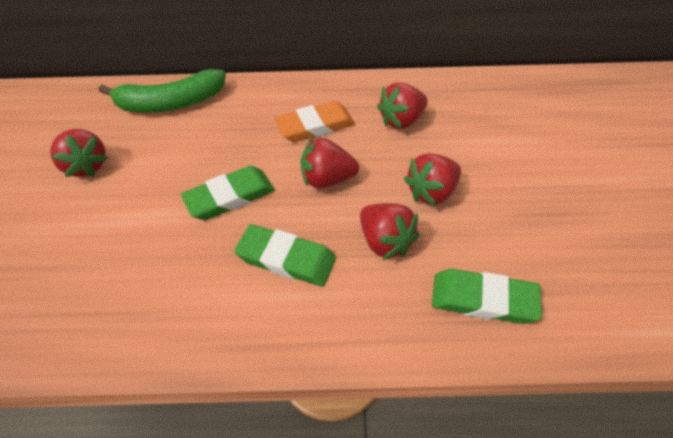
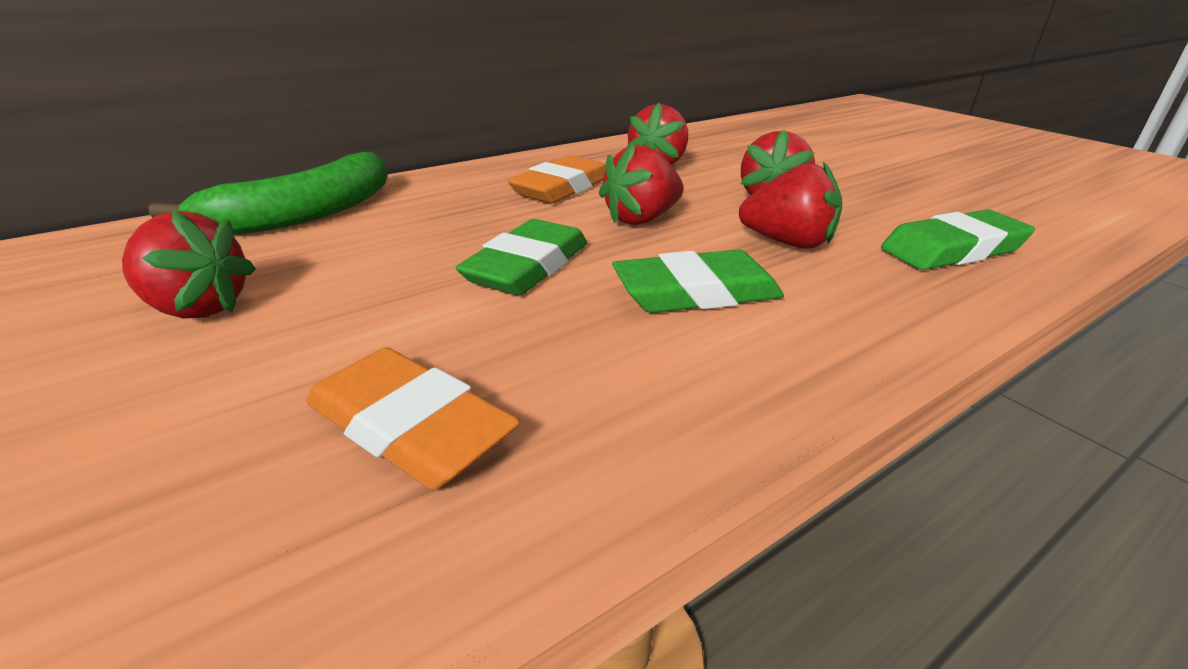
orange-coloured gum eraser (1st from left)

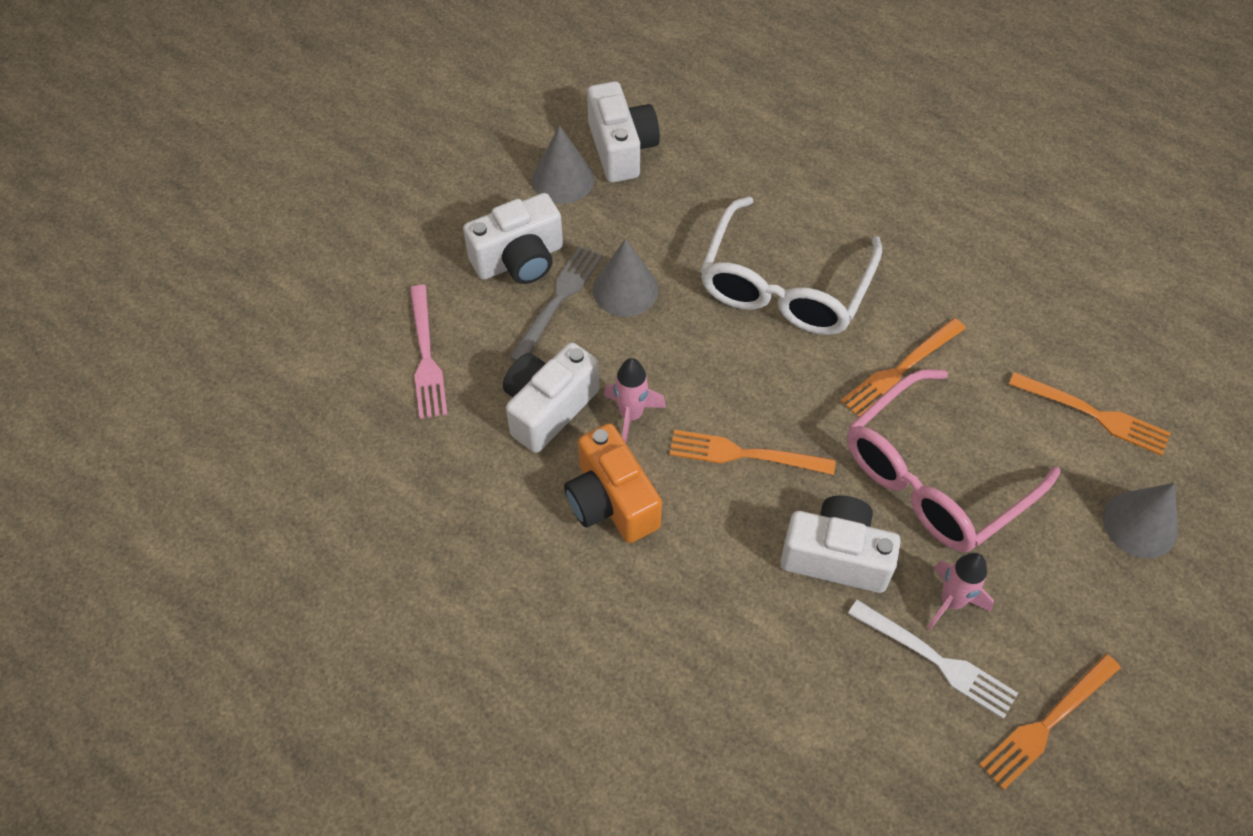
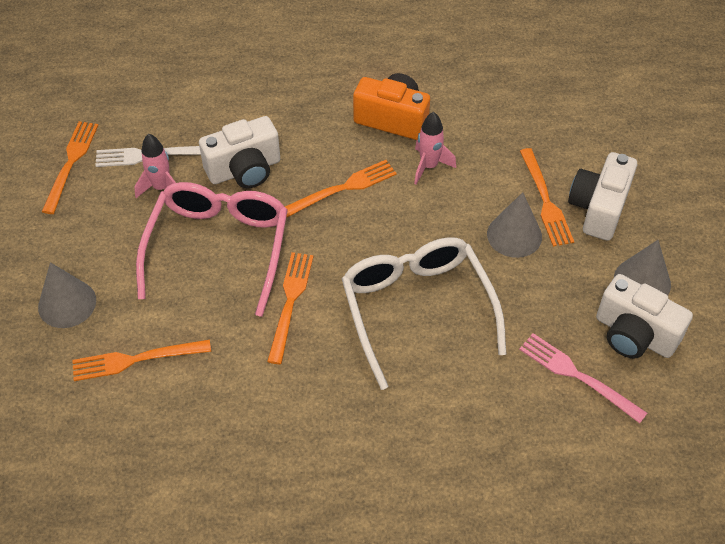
orange-coloured dinner fork (5th from left)
pink dinner fork
pure white camera (2nd from left in the first image)

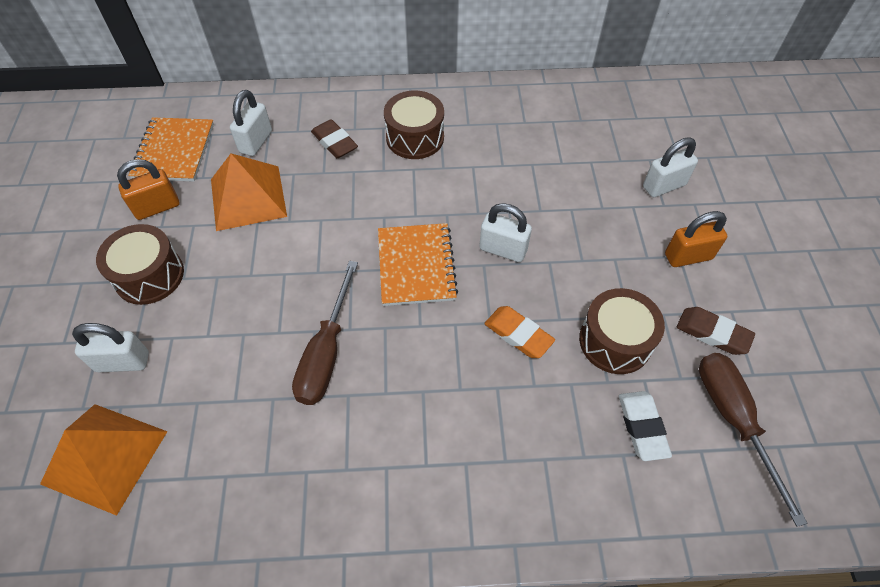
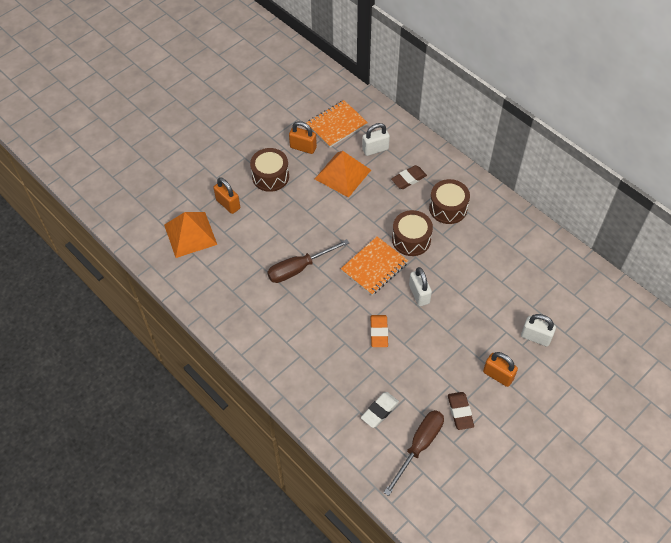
dark brown gum eraser (1st from left)
dark brown snare drum (2nd from left)
orange-coloured lock (1st from left)

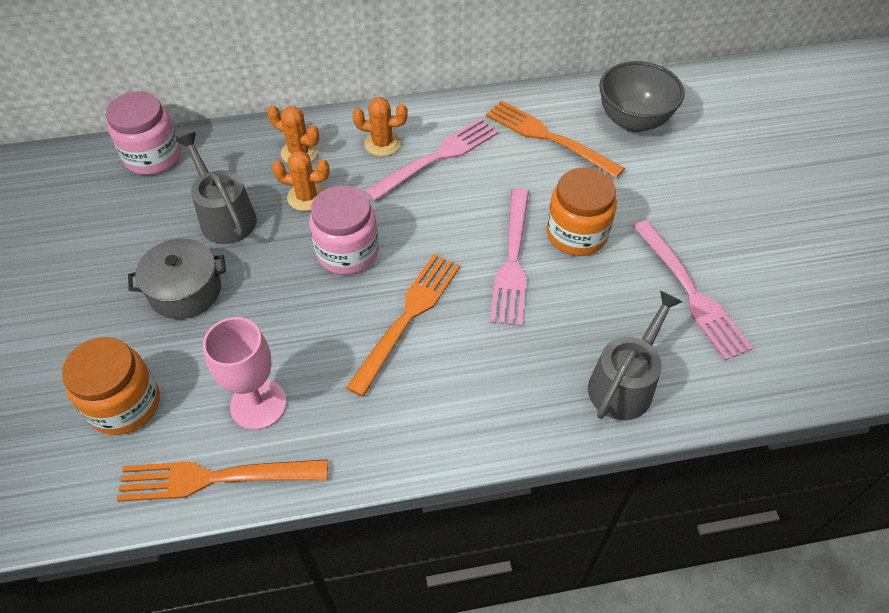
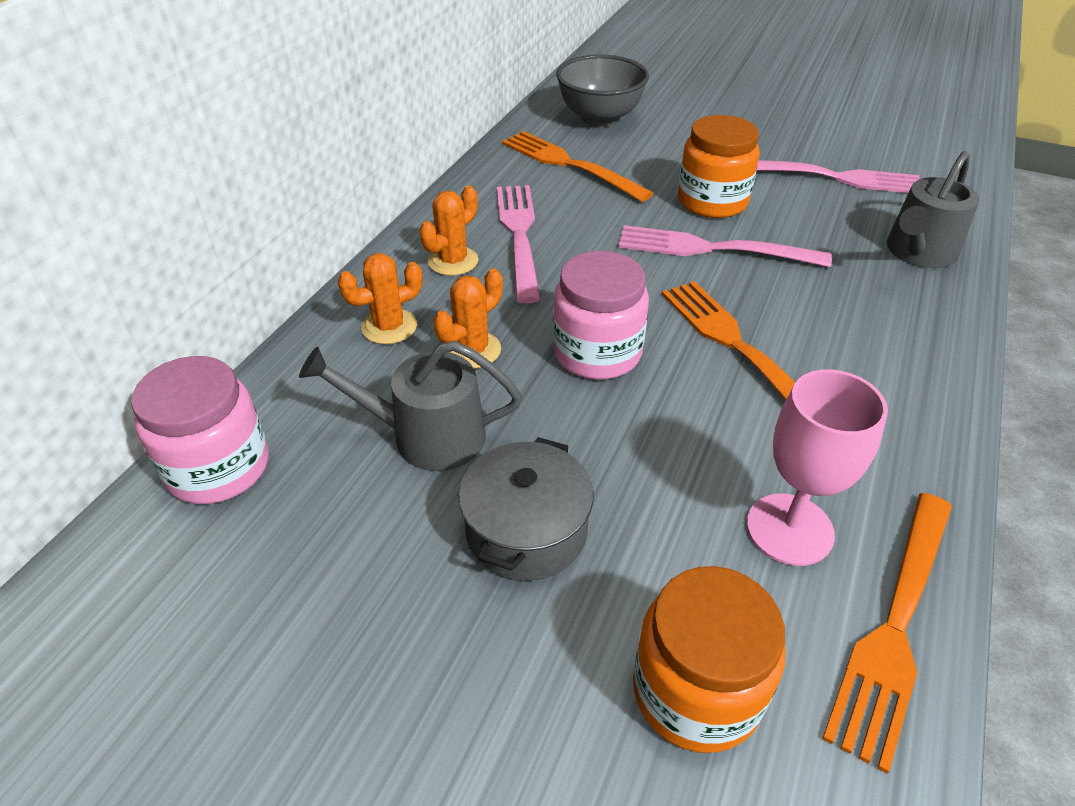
orange-coloured dinner fork (1st from left)
pink dinner fork (2nd from left)
ash-grey watering can (2nd from left)

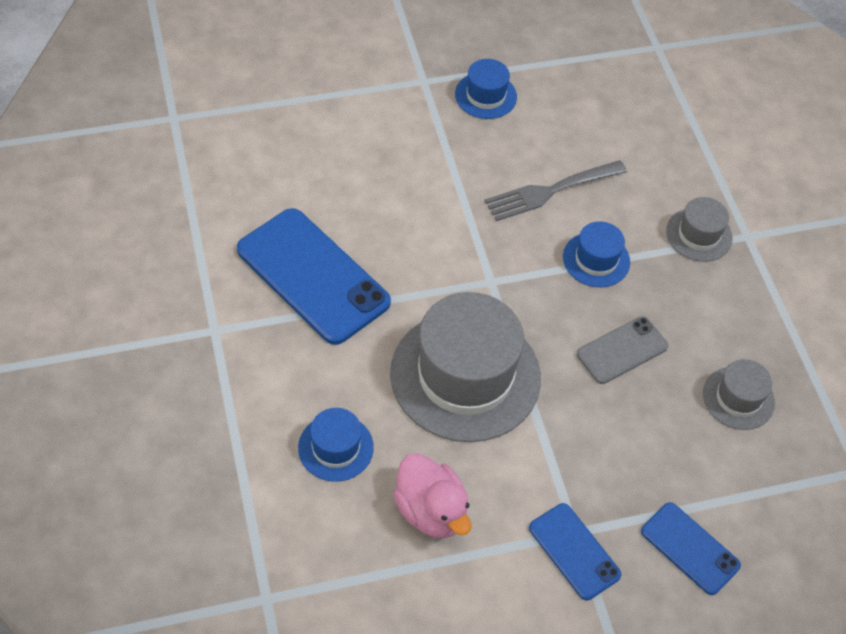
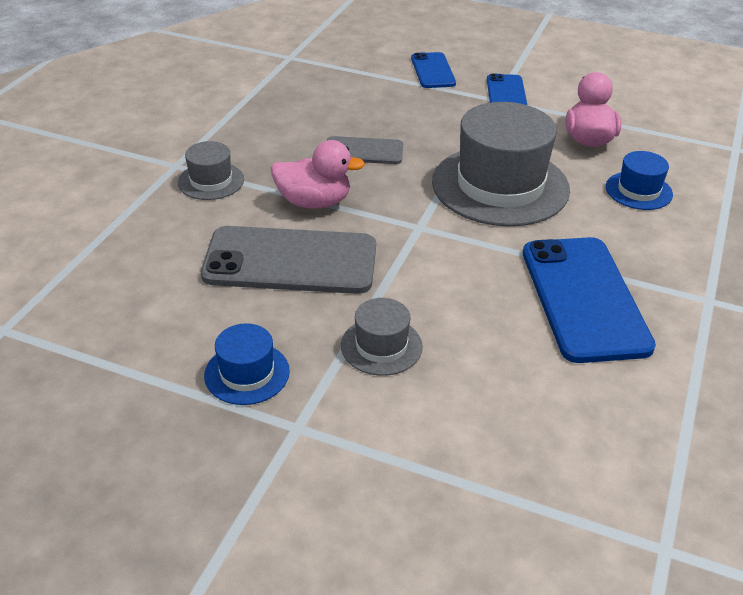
ash-grey mobile phone (1st from left)
pink toy duck (1st from left)
ash-grey top hat (2nd from left)

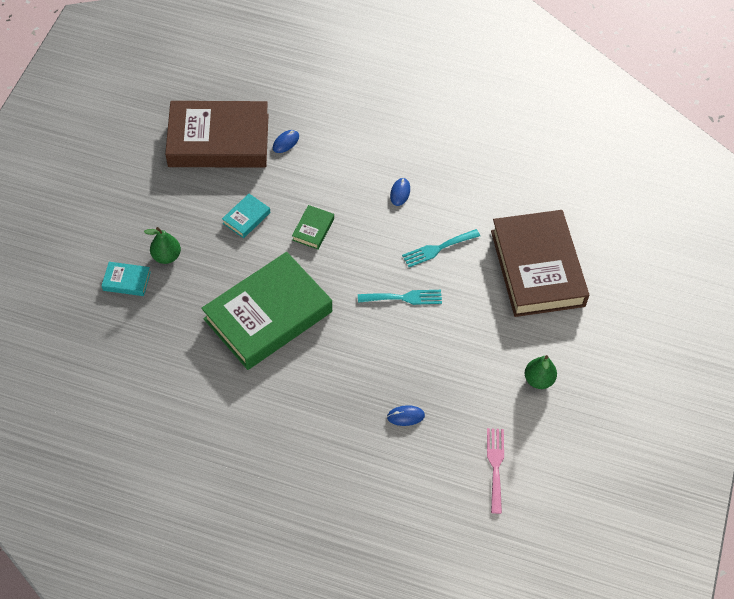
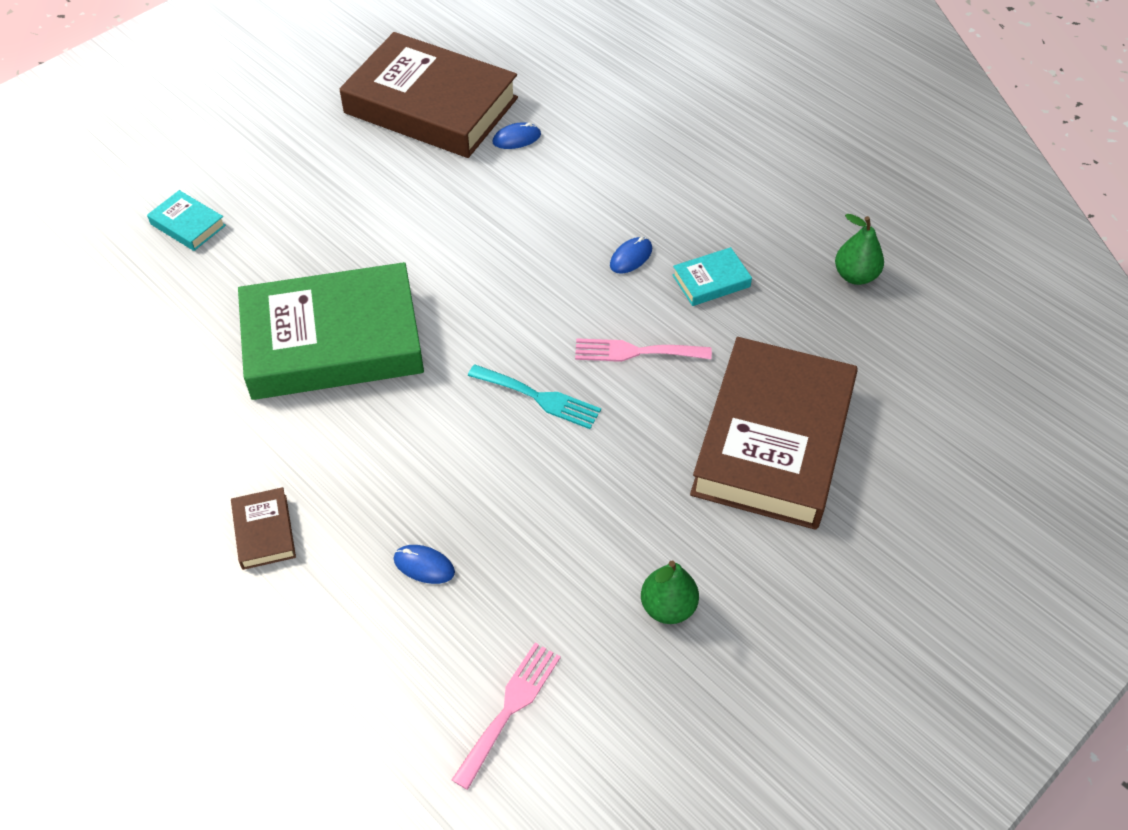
teal book (2nd from left)
emerald book (2nd from left in the first image)
emerald toy pear (2nd from left)
pink dinner fork (2nd from left)
dark brown book (1st from left)

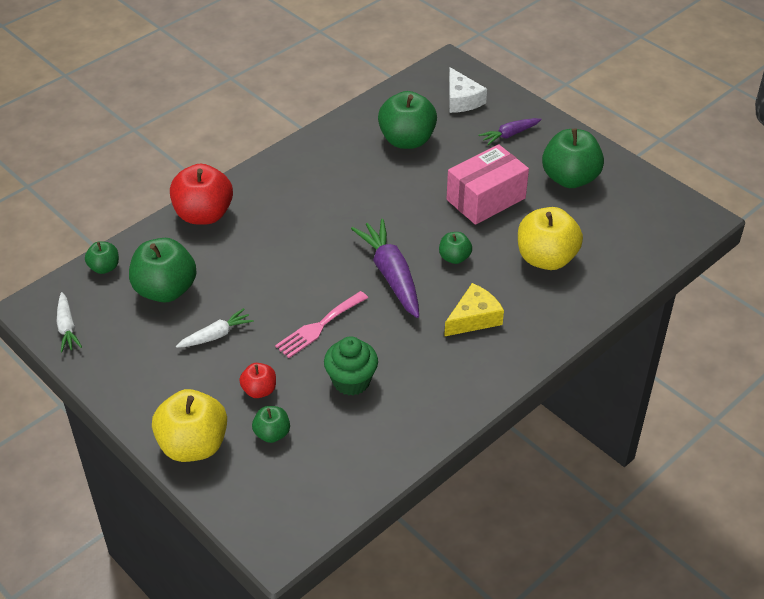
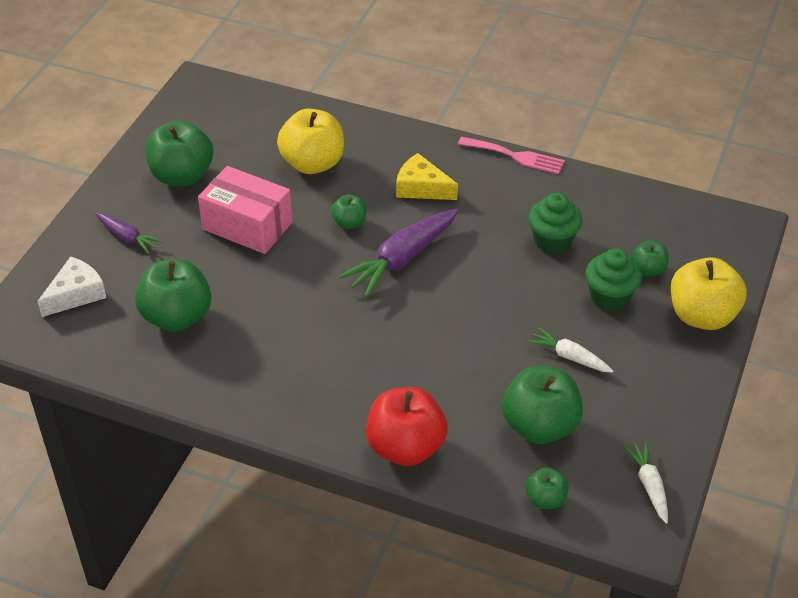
pink dinner fork
pure white carrot (2nd from left)
emerald cupcake (2nd from left)

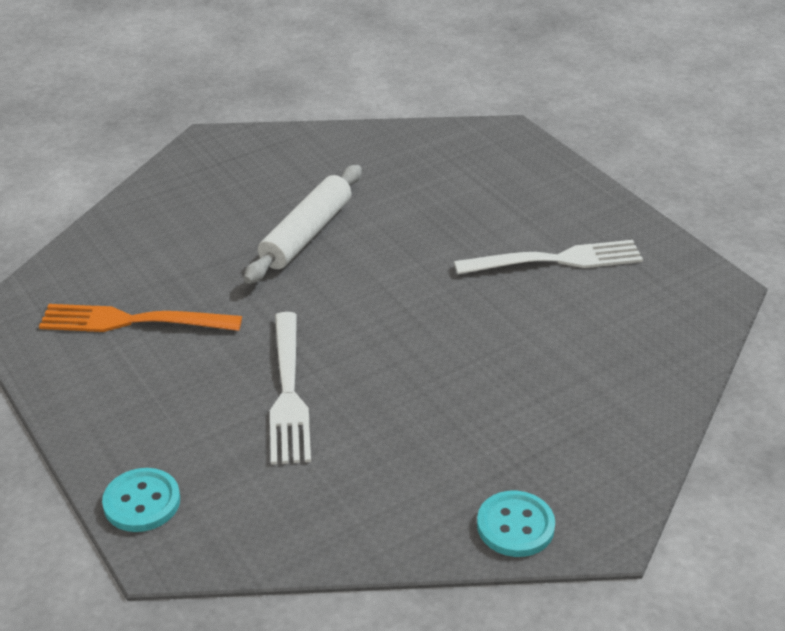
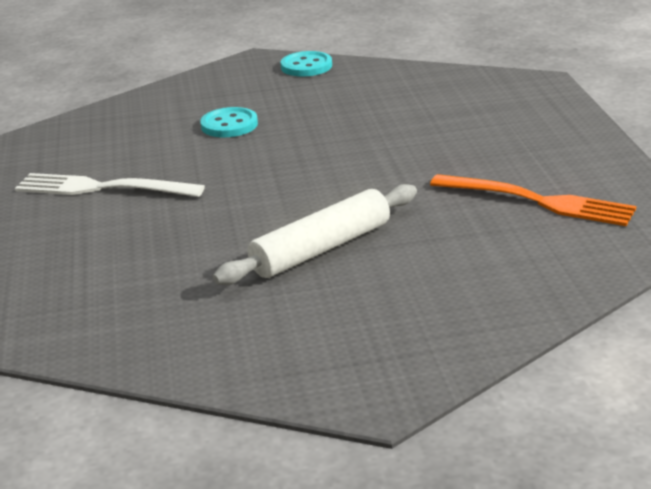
pure white dinner fork (1st from left in the first image)
teal sewing button (1st from left)

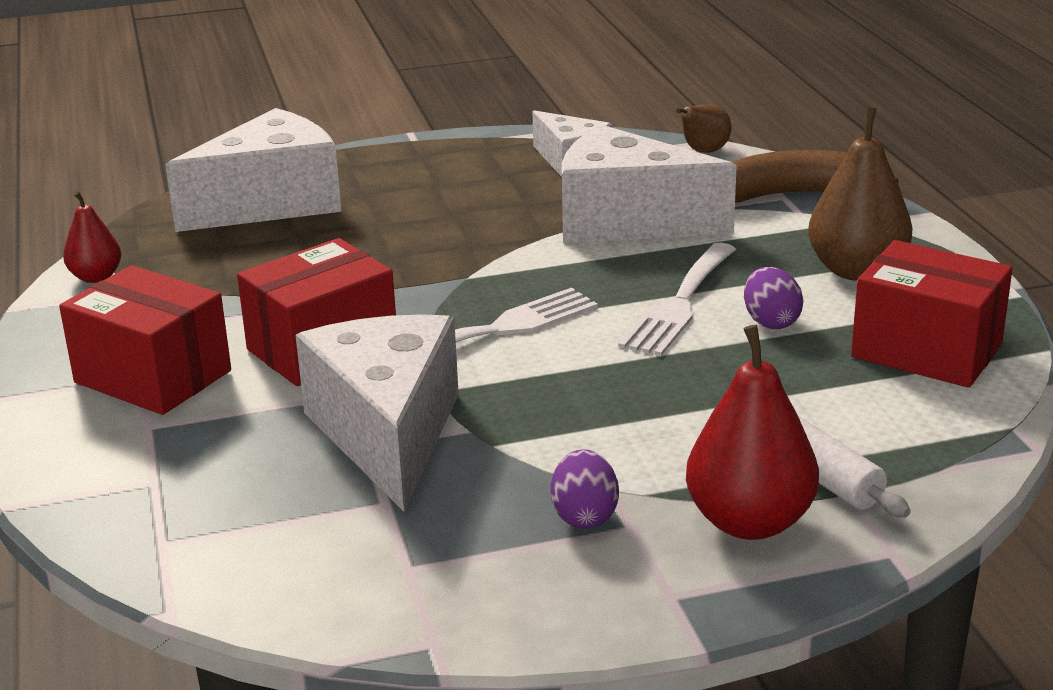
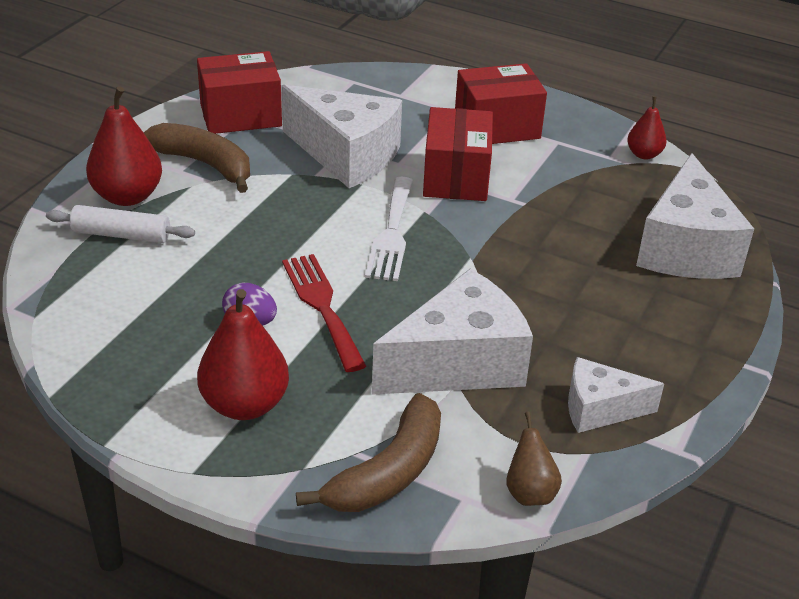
red toy pear (2nd from left)
red package (1st from left)
red dinner fork
dark brown toy banana (1st from left)

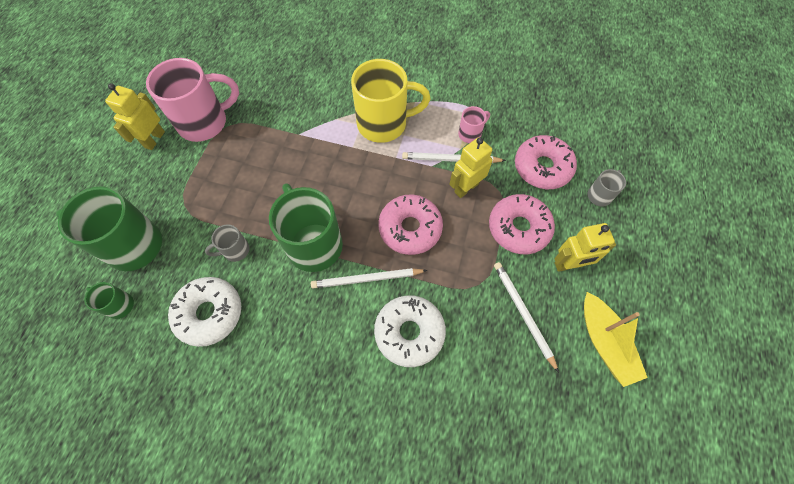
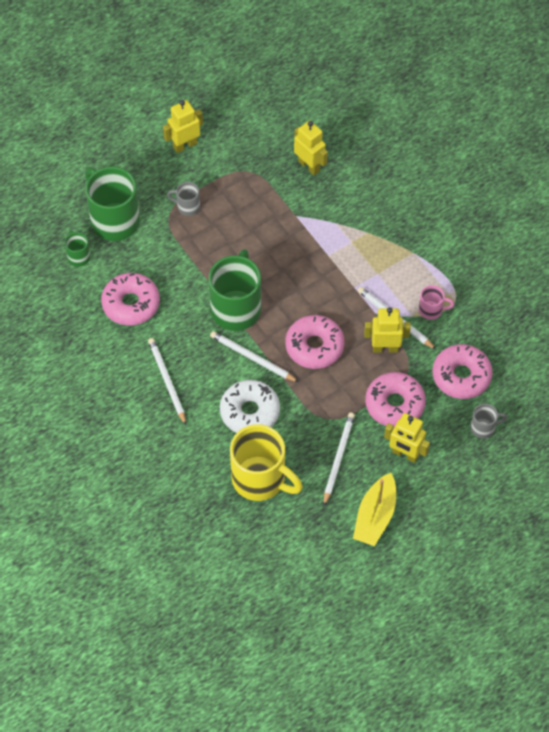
pink coffee mug (1st from left in the first image)
bright yellow coffee mug
ash-grey coffee mug (1st from left)
pink donut (1st from left)
bright yellow robot figure (2nd from left)
pure white lead pencil (1st from left)

